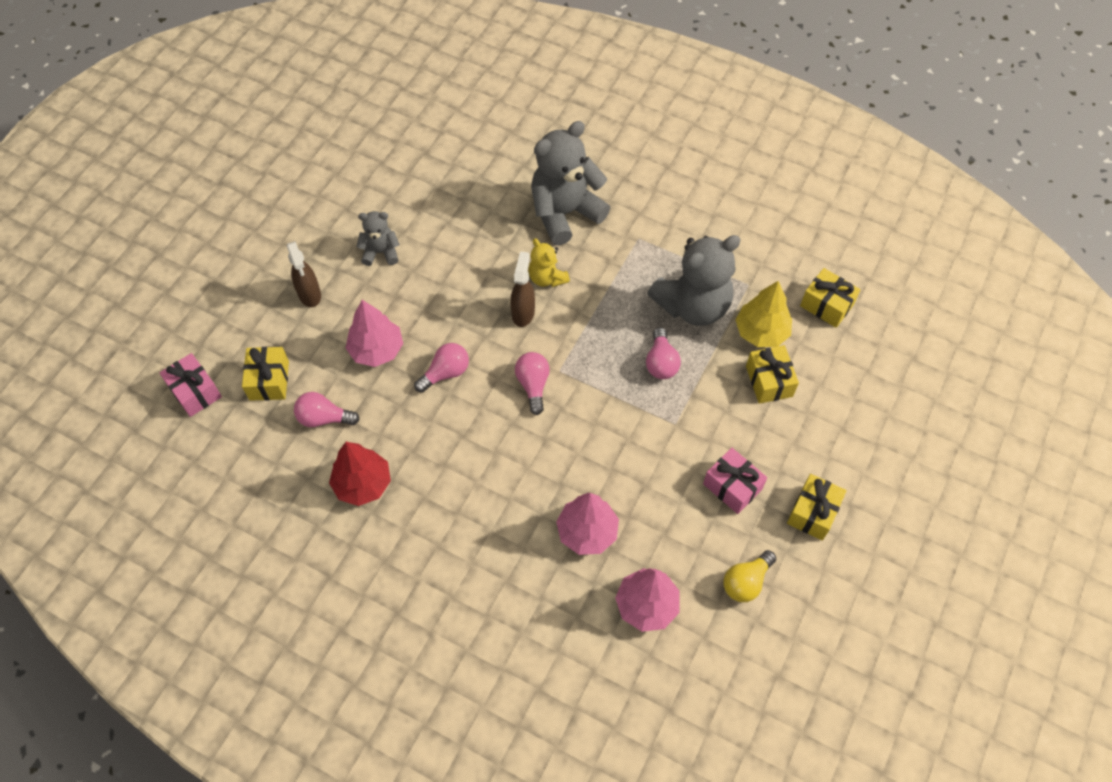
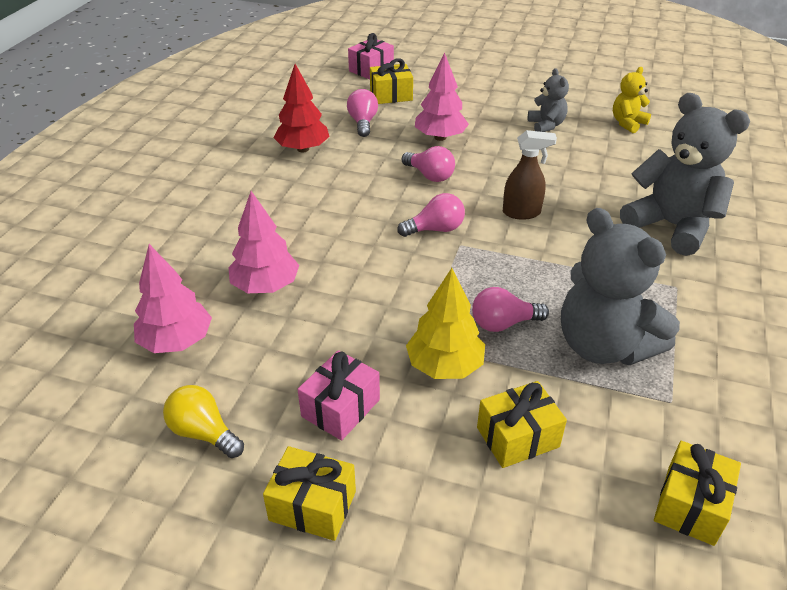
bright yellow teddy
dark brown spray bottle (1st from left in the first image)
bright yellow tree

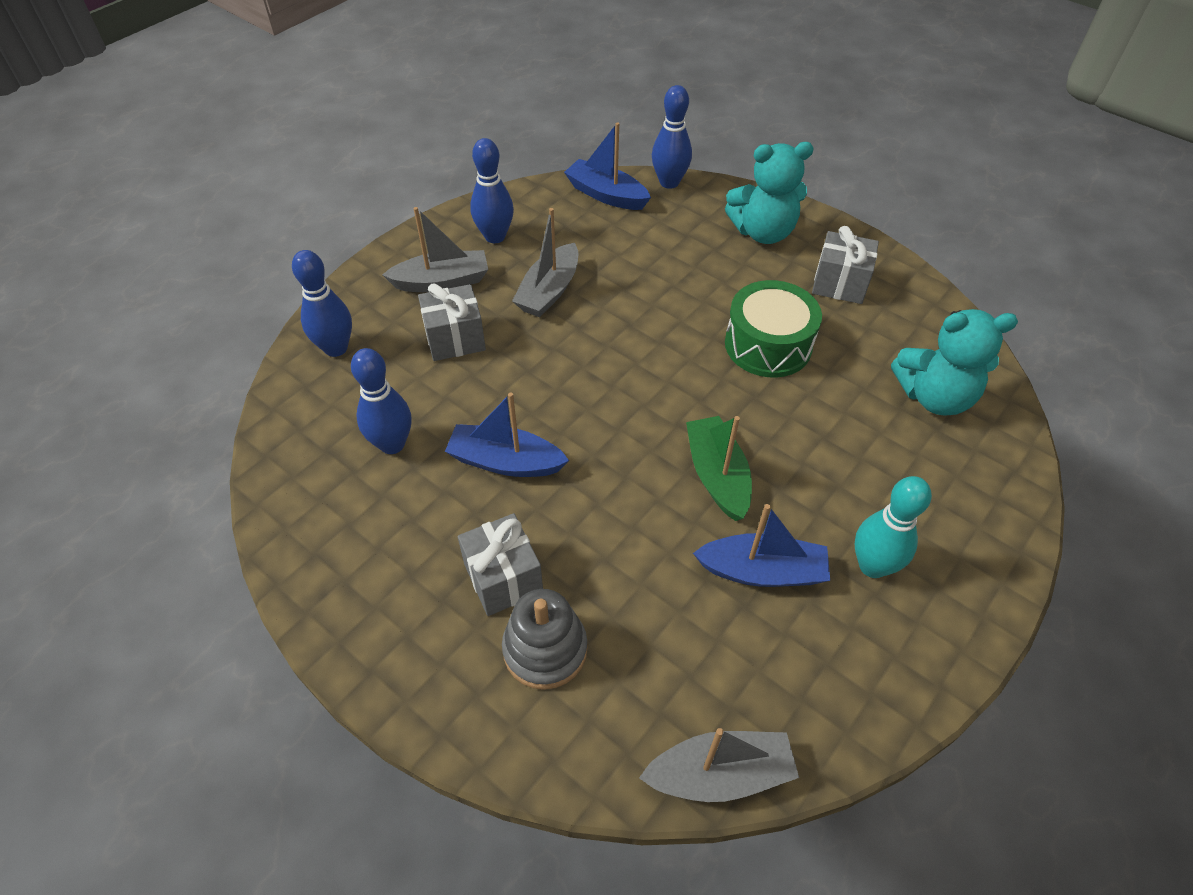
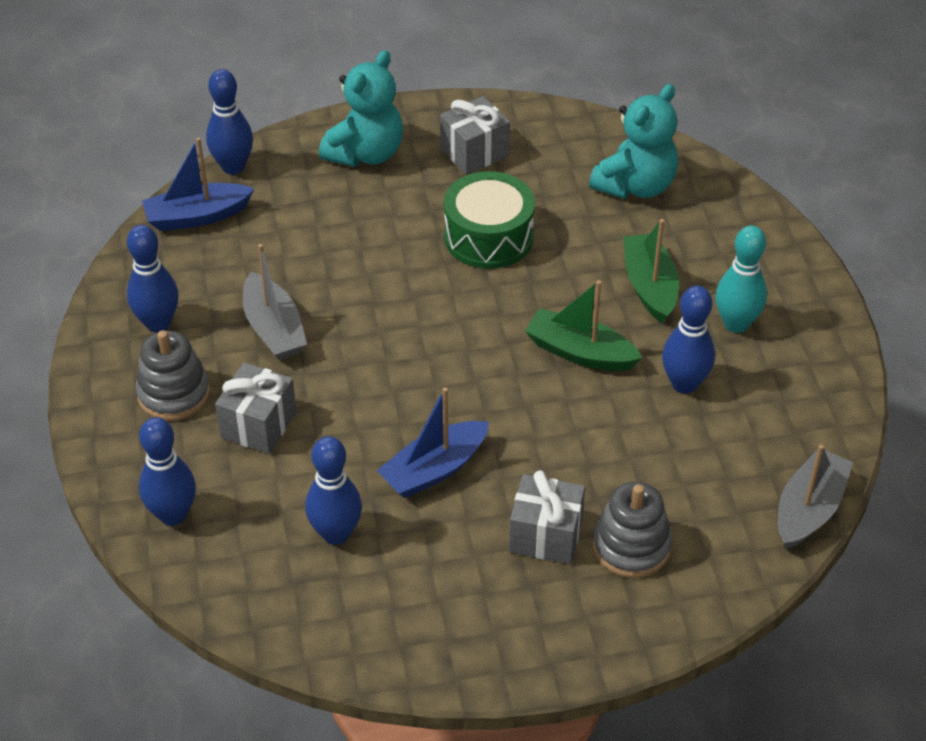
ash-grey stacking toy (1st from left)
royal blue tenpin (5th from left)
emerald sailboat (2nd from left)

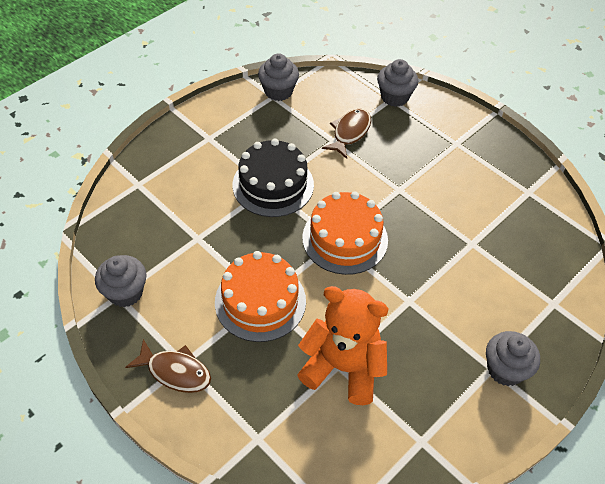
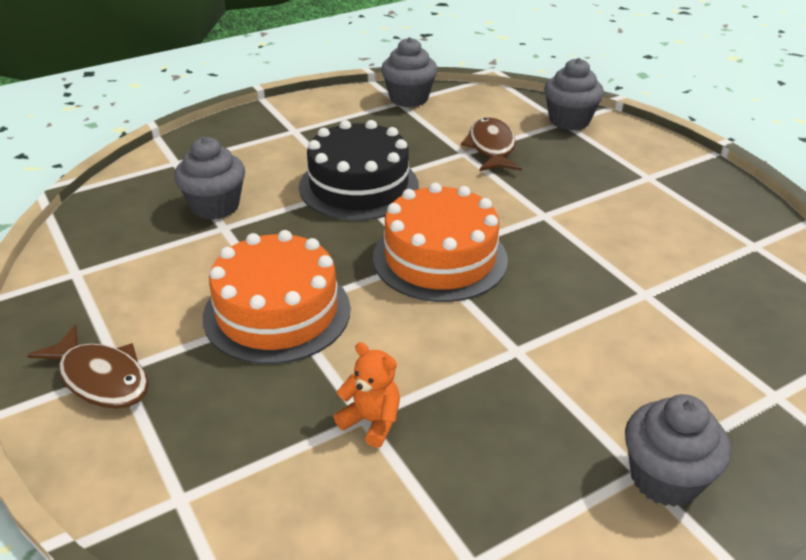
dark brown fish (2nd from left)
ash-grey cupcake (1st from left)
orange-coloured teddy

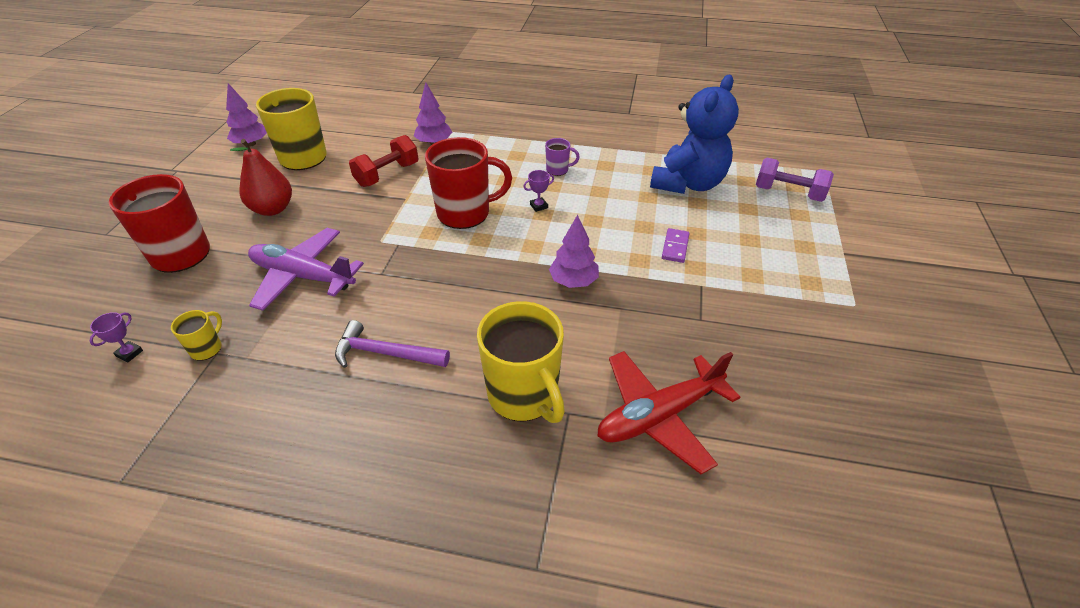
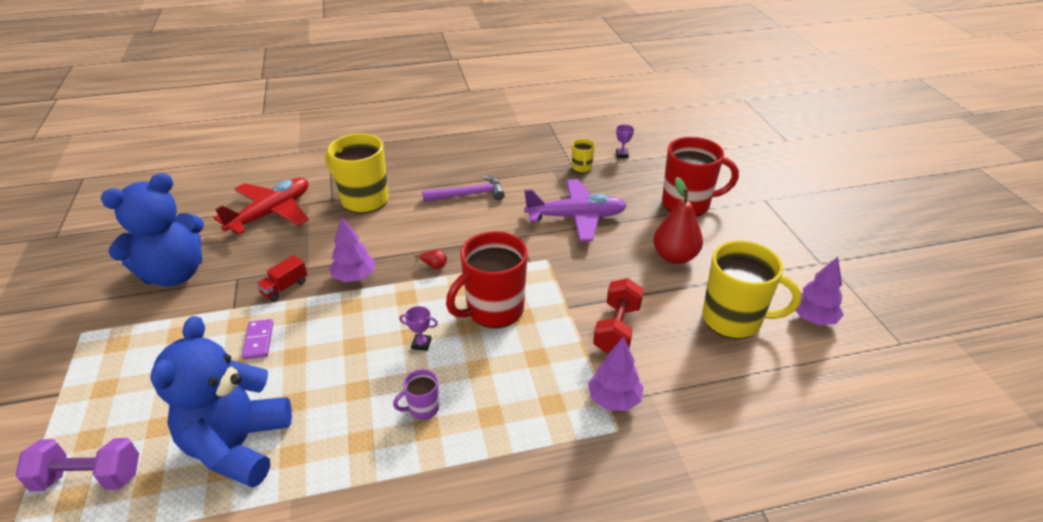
violet trophy (1st from left)
royal blue teddy (1st from left)
red toy pear (1st from left)
red lorry

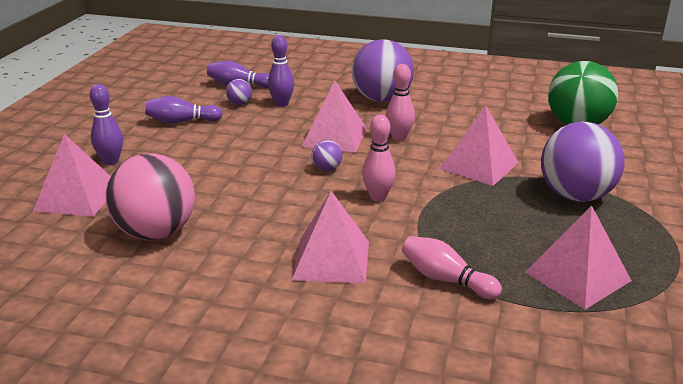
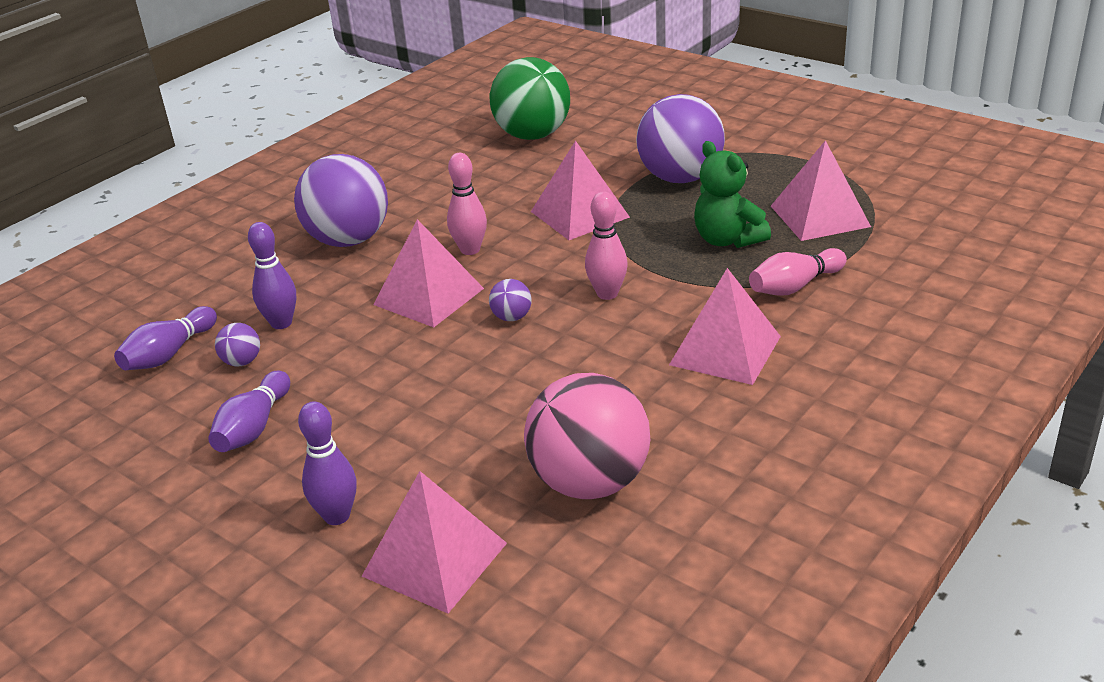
emerald teddy

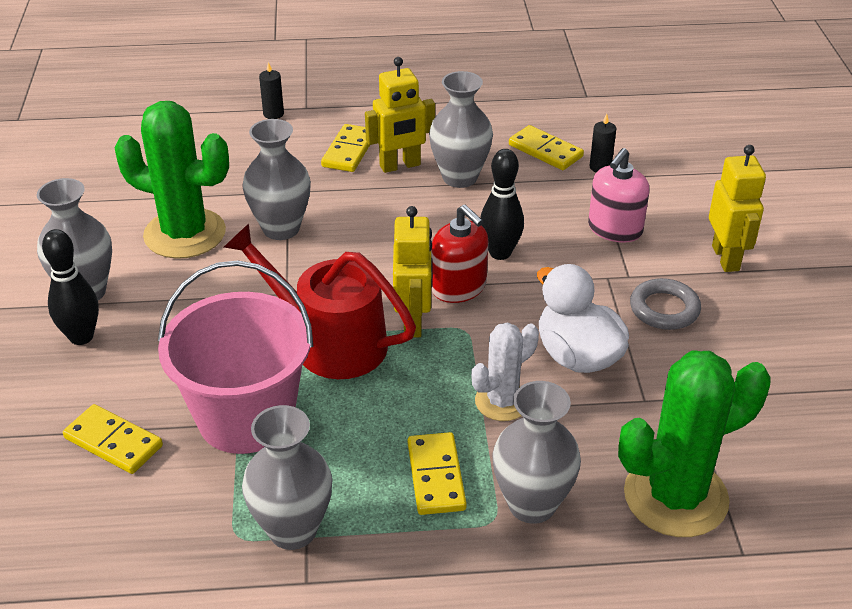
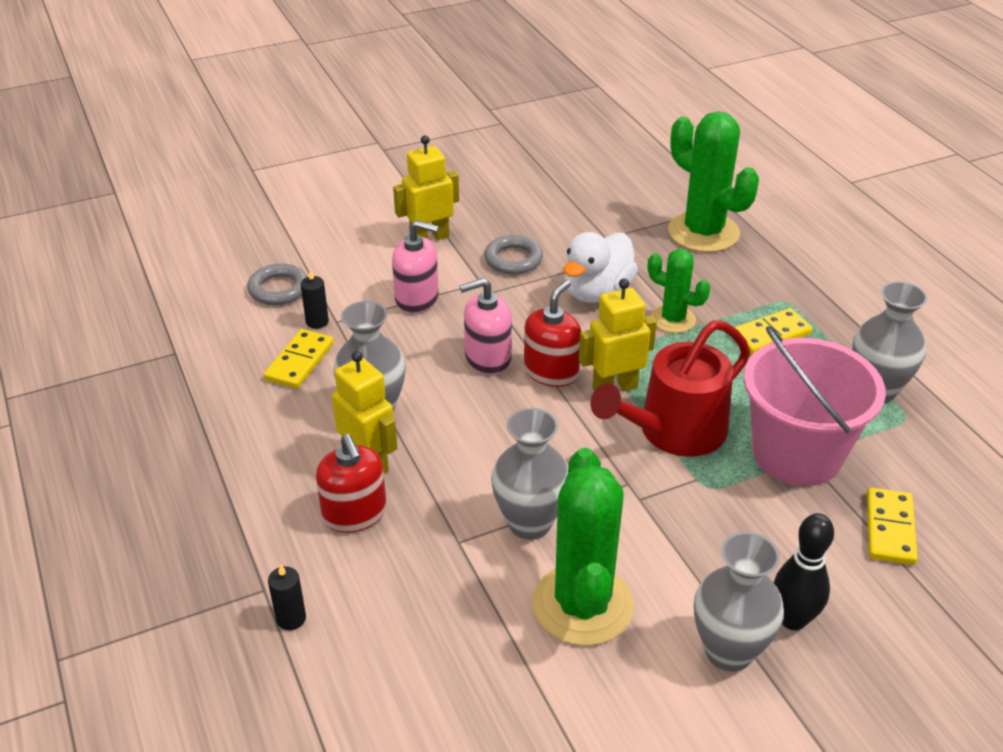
red soap pump (1st from left)
pink soap pump (2nd from left)
red watering can
emerald saguaro cactus (2nd from left)
ash-grey tall vase (5th from left in the first image)
ash-grey hoop (1st from left)

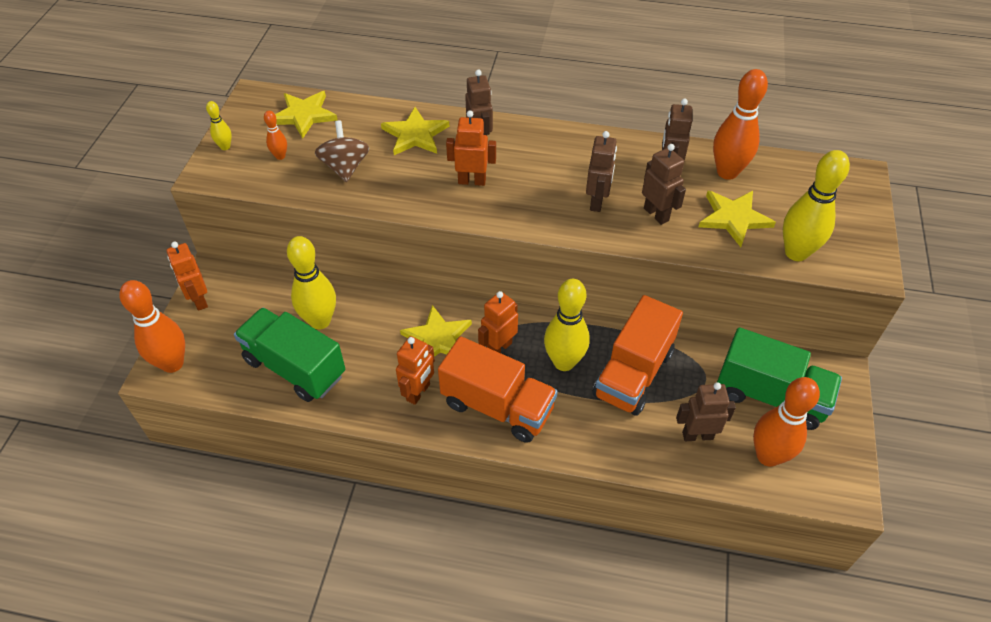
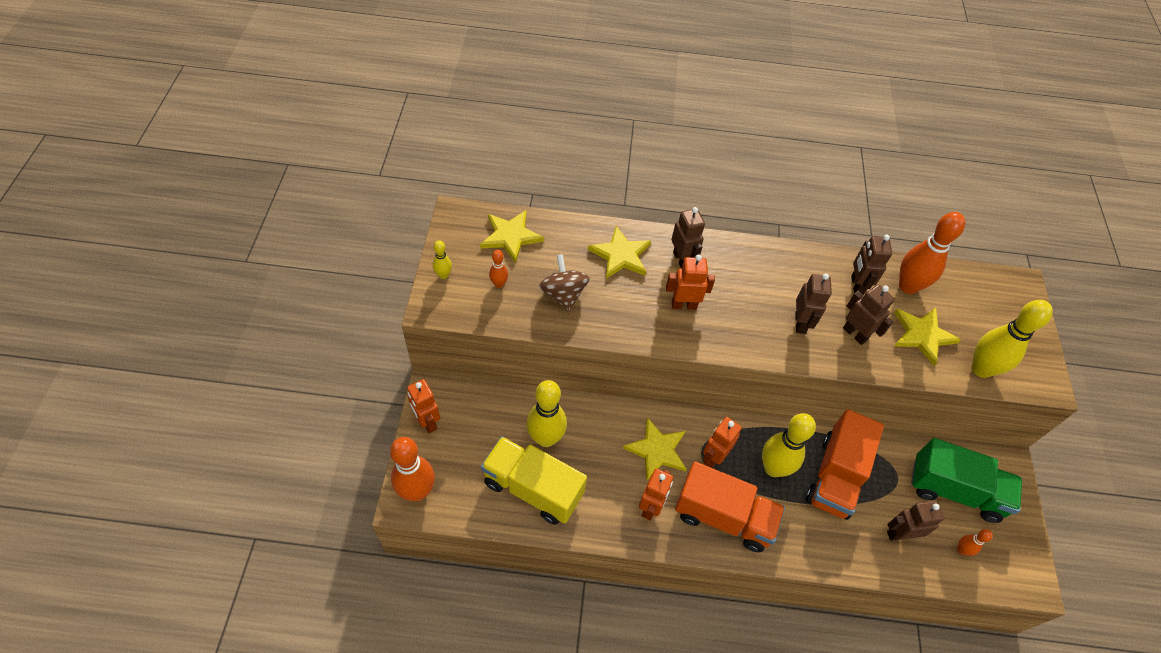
bright yellow lorry
orange-coloured tenpin (4th from left)

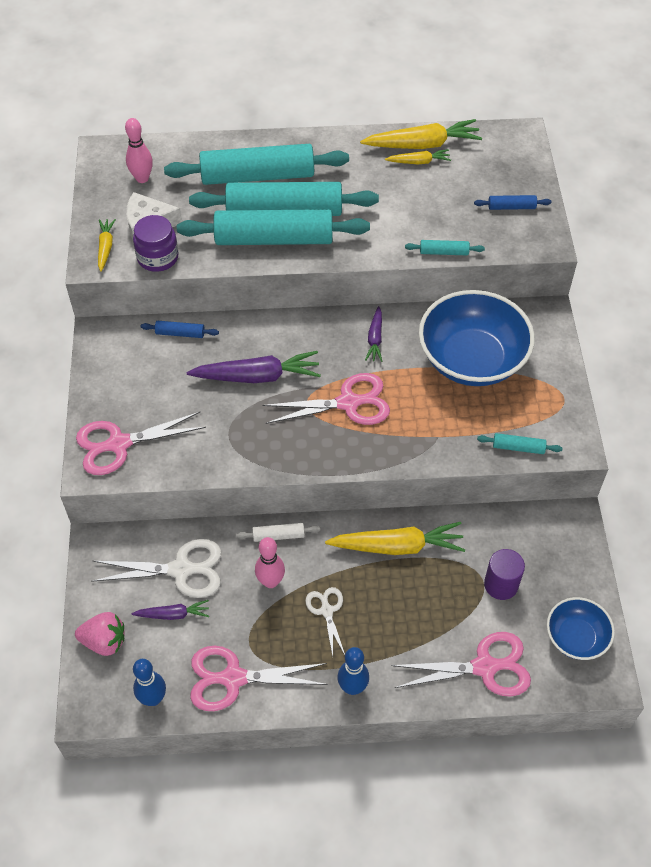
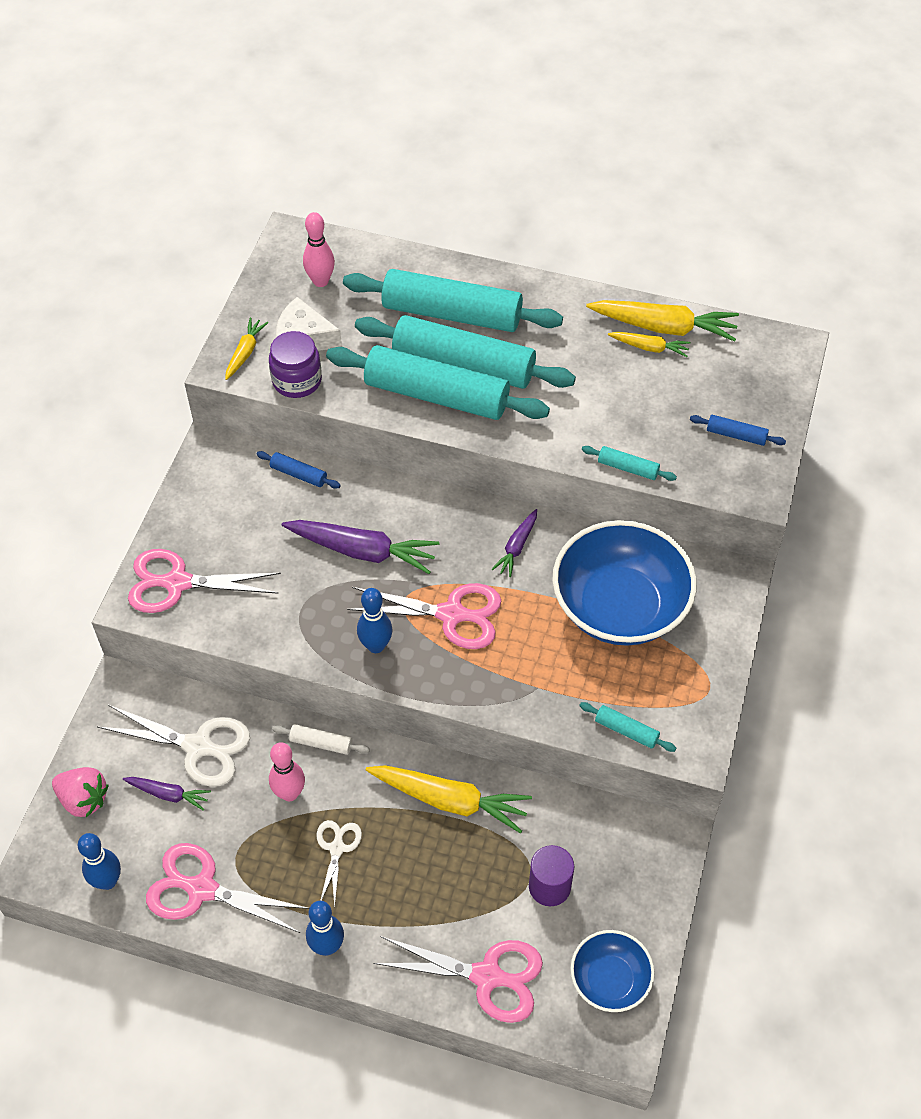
royal blue tenpin (3rd from left)

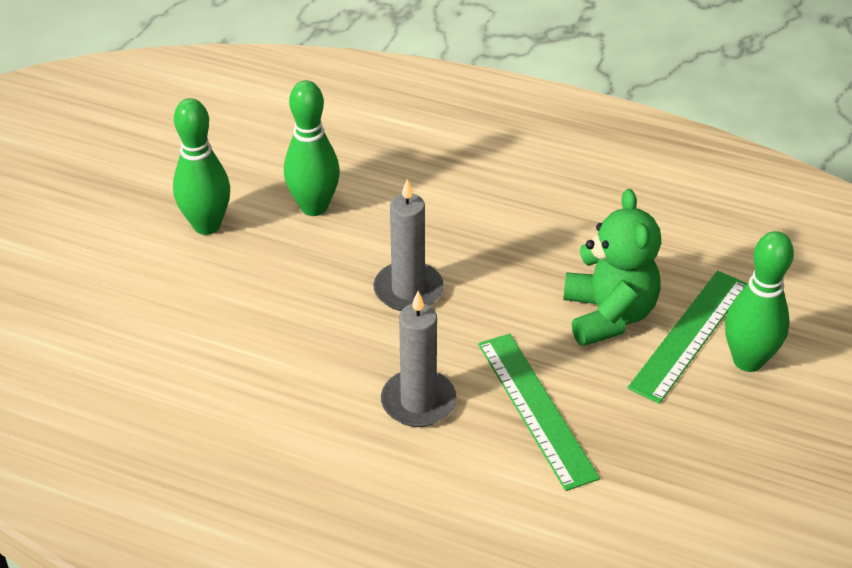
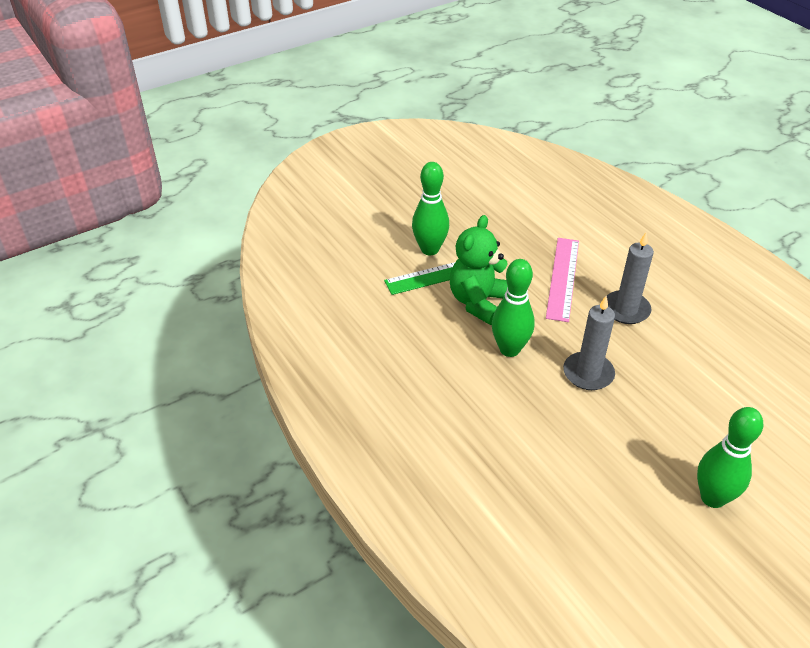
emerald tenpin (2nd from left)
pink straightedge

